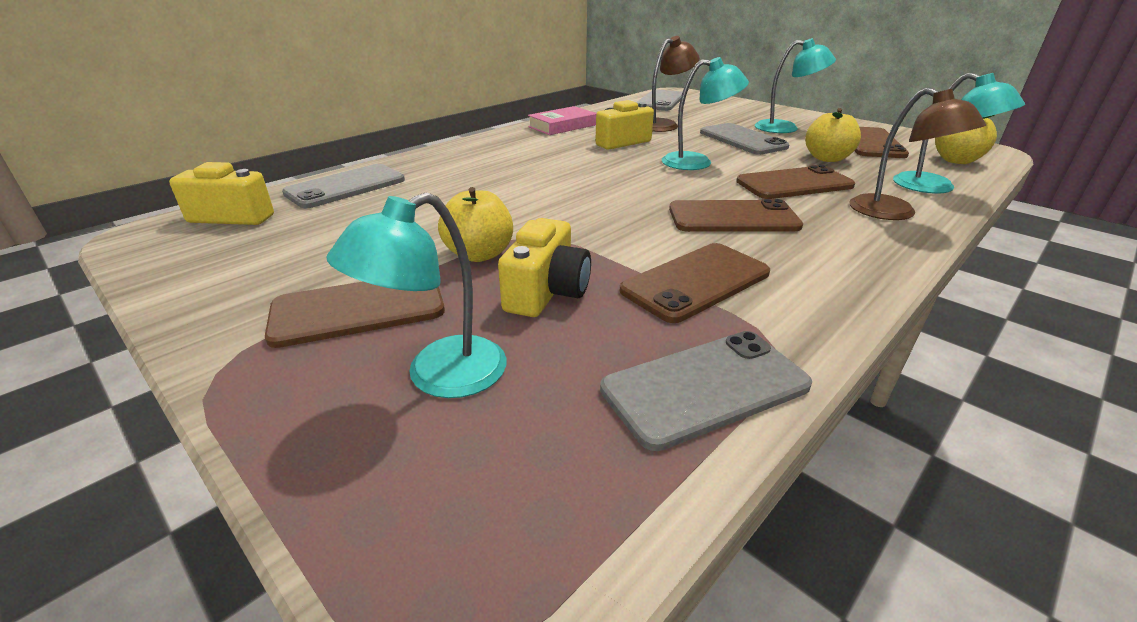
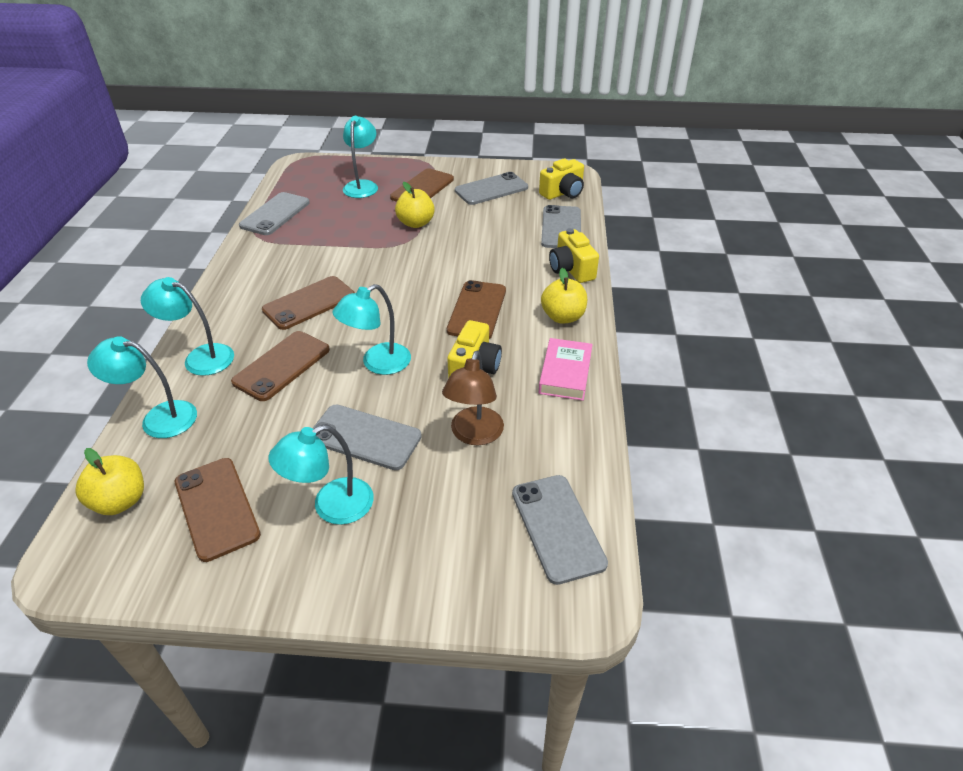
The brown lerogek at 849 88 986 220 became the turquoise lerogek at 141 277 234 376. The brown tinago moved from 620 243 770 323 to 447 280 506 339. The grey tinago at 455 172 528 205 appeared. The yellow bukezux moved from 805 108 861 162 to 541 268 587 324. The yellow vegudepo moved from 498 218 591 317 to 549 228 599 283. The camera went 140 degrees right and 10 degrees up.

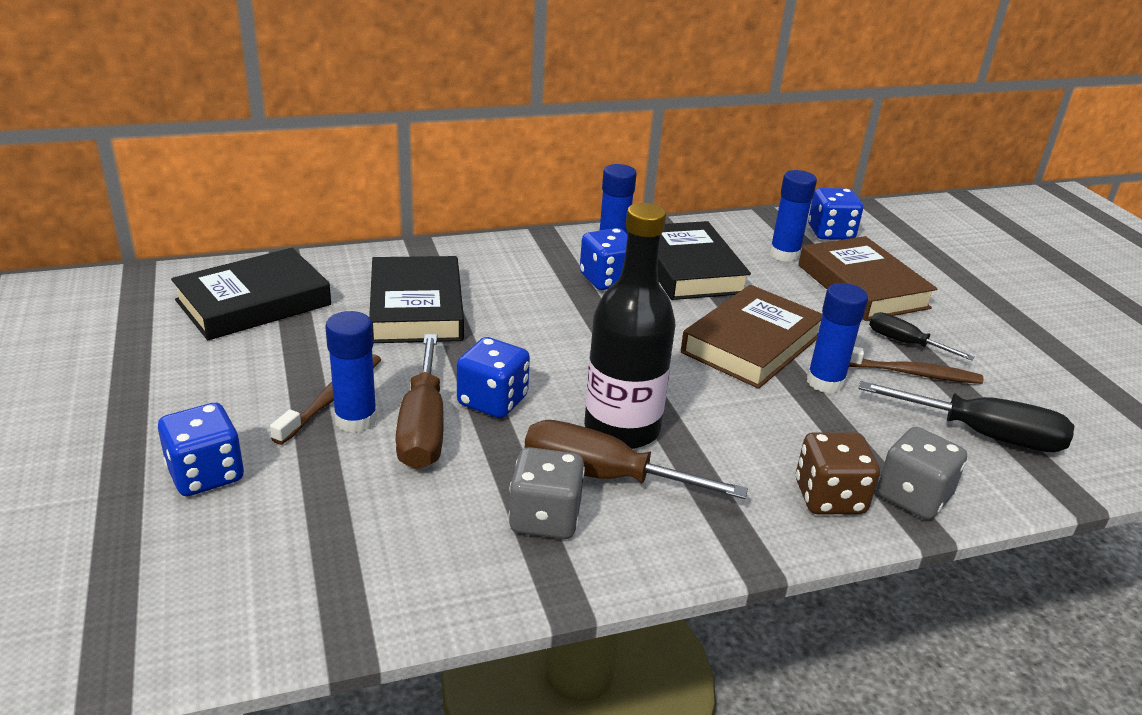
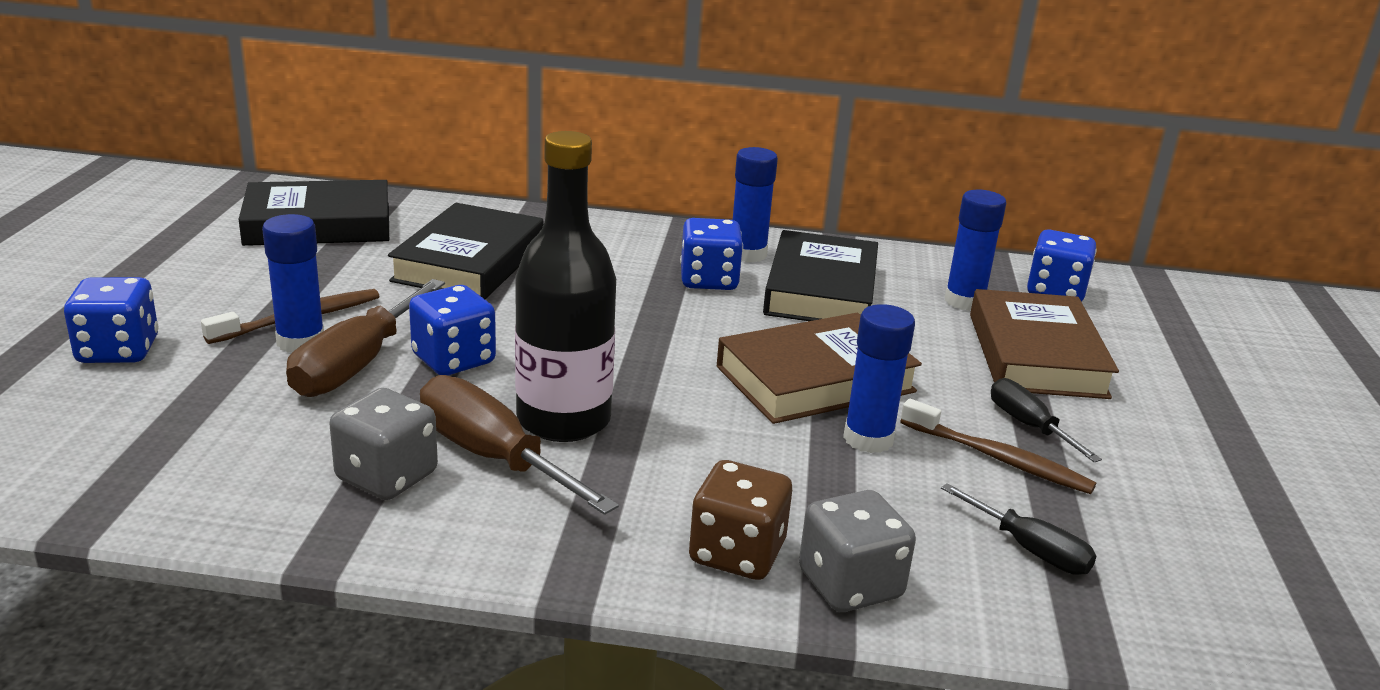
The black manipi at 859 381 1074 452 changed to 0.59 times the size. The camera went 25 degrees right and 5 degrees down.

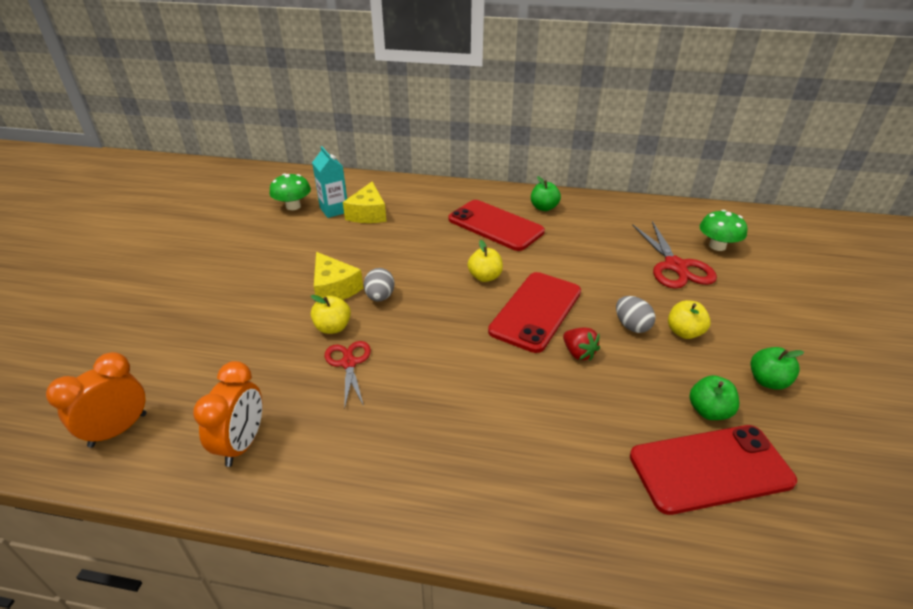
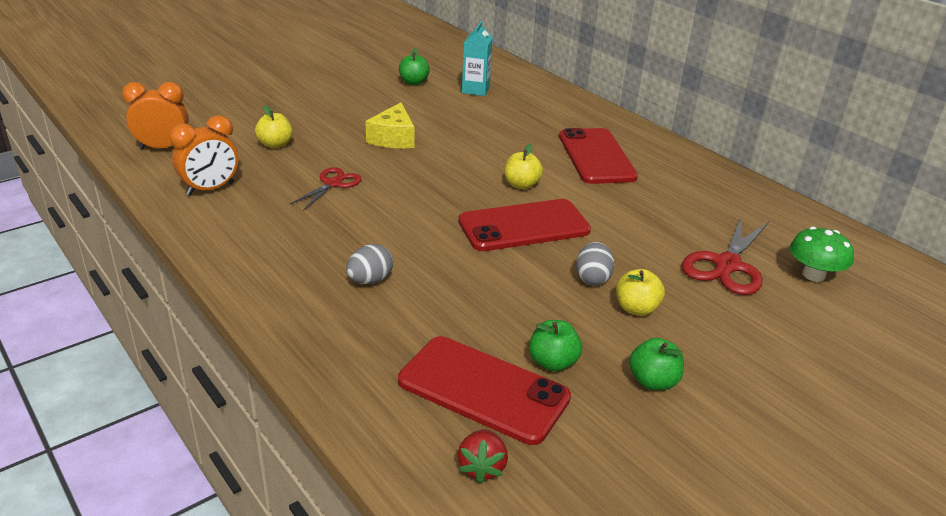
The yellow bukezux moved from 311 295 351 334 to 255 106 292 149. The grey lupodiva moved from 364 268 395 302 to 346 244 393 284. The green bukezux moved from 531 176 561 211 to 399 48 430 85. The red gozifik moved from 563 328 600 361 to 458 430 508 483. The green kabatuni at 269 174 311 210 disappeared. The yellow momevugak at 343 181 387 223 disappeared. The camera went 40 degrees right and 5 degrees down.

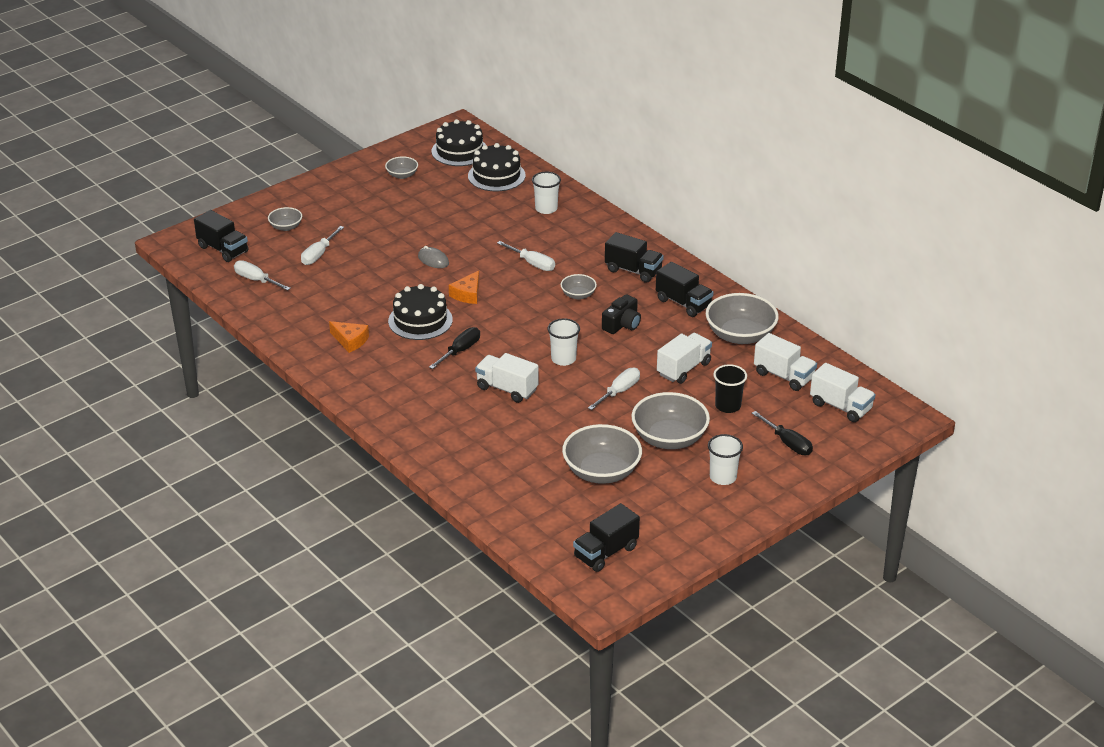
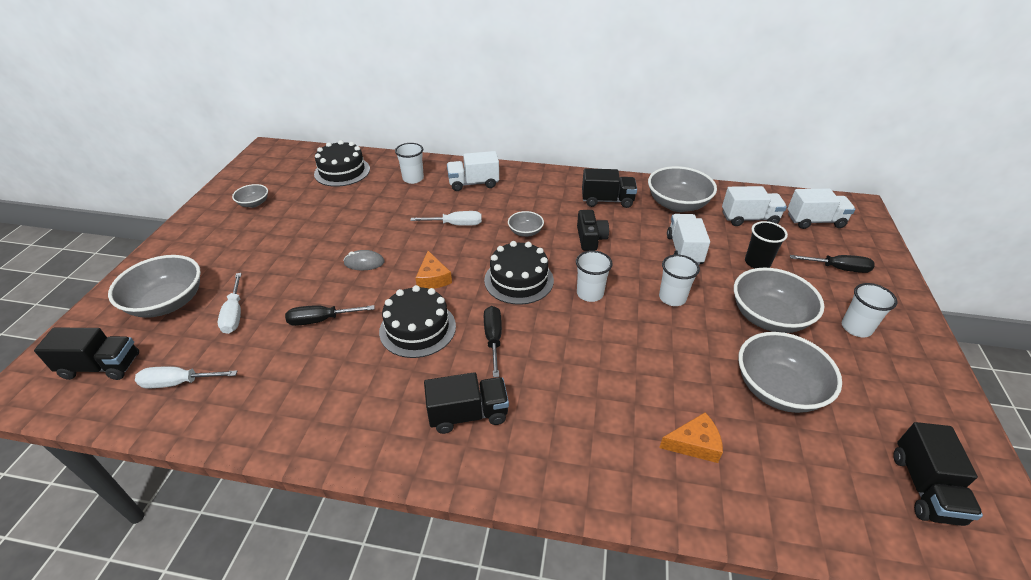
The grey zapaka at 268 207 302 231 changed to 1.95 times the size. The black manipi at 285 305 375 326 appeared. The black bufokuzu moved from 605 232 664 283 to 424 372 509 434. The white bufokuzu moved from 475 353 538 403 to 447 151 499 191. The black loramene moved from 432 119 487 166 to 484 241 554 305. The white manipi at 588 368 640 410 was replaced by the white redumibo at 659 255 700 306. The orange momevugak moved from 329 321 369 353 to 659 412 723 463. The camera went 40 degrees left and 5 degrees up.

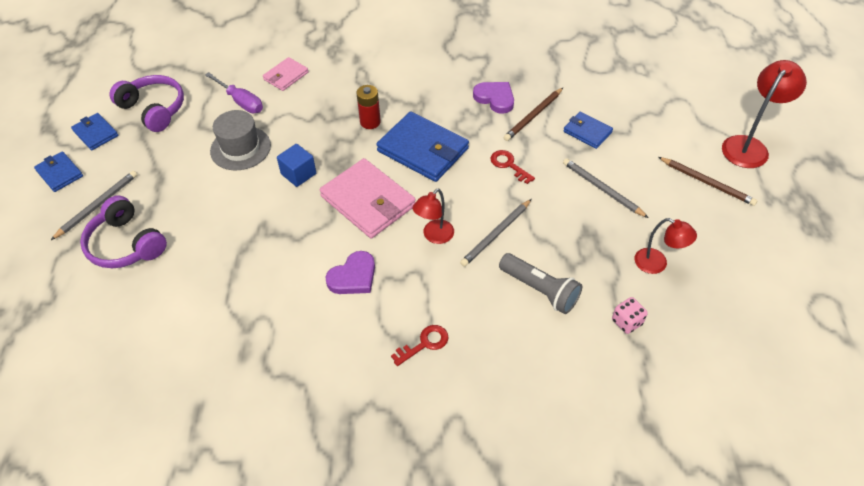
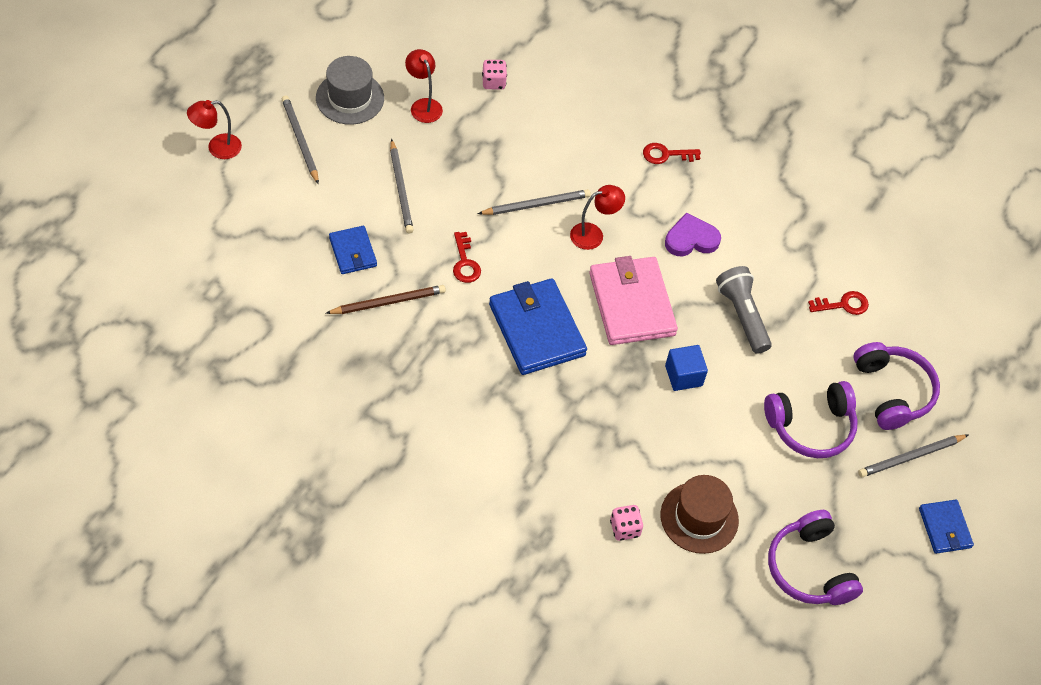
The red lerogek at 722 60 807 168 changed to 0.63 times the size. The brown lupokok at 658 157 758 206 became the grey lupokok at 282 95 319 184. The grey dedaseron moved from 210 110 271 170 to 316 56 384 125. The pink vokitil at 263 57 309 91 was replaced by the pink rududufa at 610 505 643 541. The purple manipi at 205 72 263 113 was replaced by the brown dedaseron at 661 475 739 554. The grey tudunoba moved from 499 253 582 314 to 716 266 772 354. The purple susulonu at 764 381 858 458 appeared. The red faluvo at 808 291 869 315 appeared. The blue vokitil at 71 113 118 150 disappeared. The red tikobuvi at 356 85 381 129 disappeared. The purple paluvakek at 473 82 514 114 disappeared. The camera went 155 degrees left and 5 degrees up.

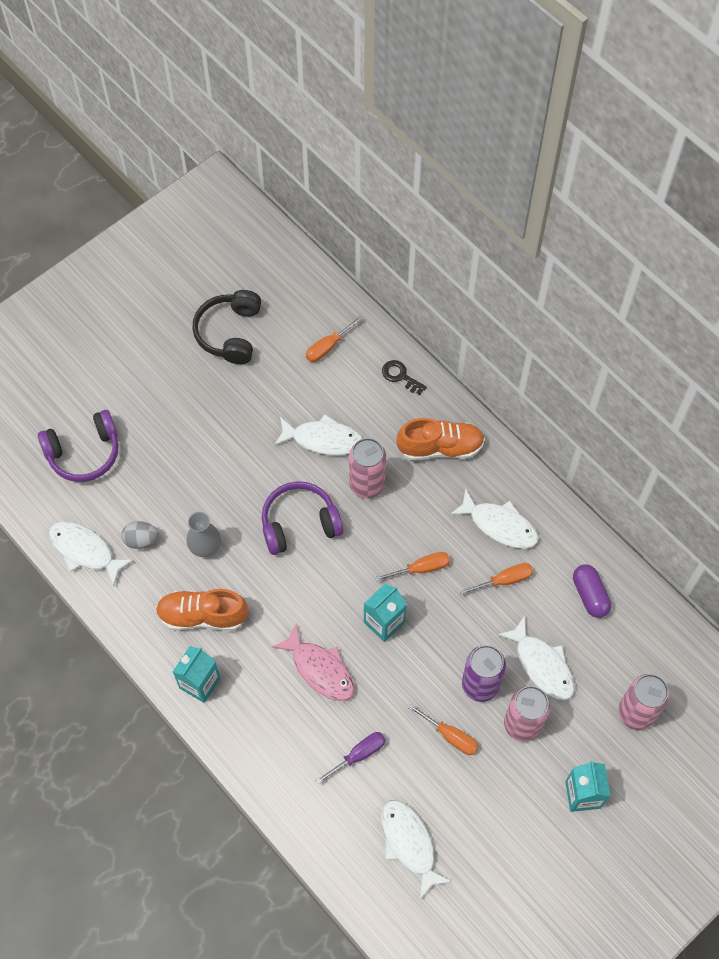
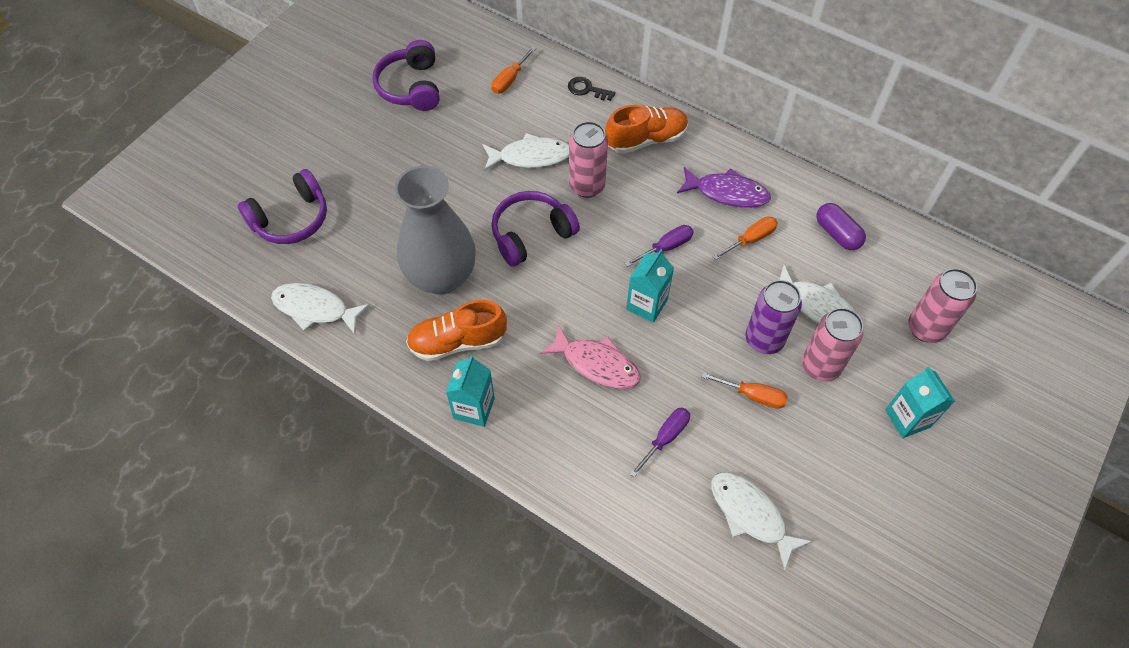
The black susulonu at 193 290 261 364 became the purple susulonu at 372 40 440 111. The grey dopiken at 186 512 221 557 changed to 2.08 times the size. The orange manipi at 375 552 450 581 became the purple manipi at 625 225 694 267. The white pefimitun at 450 488 539 549 became the purple pefimitun at 677 167 771 208. The grey lupodiva at 121 521 159 549 disappeared. The camera went 15 degrees left and 5 degrees down.

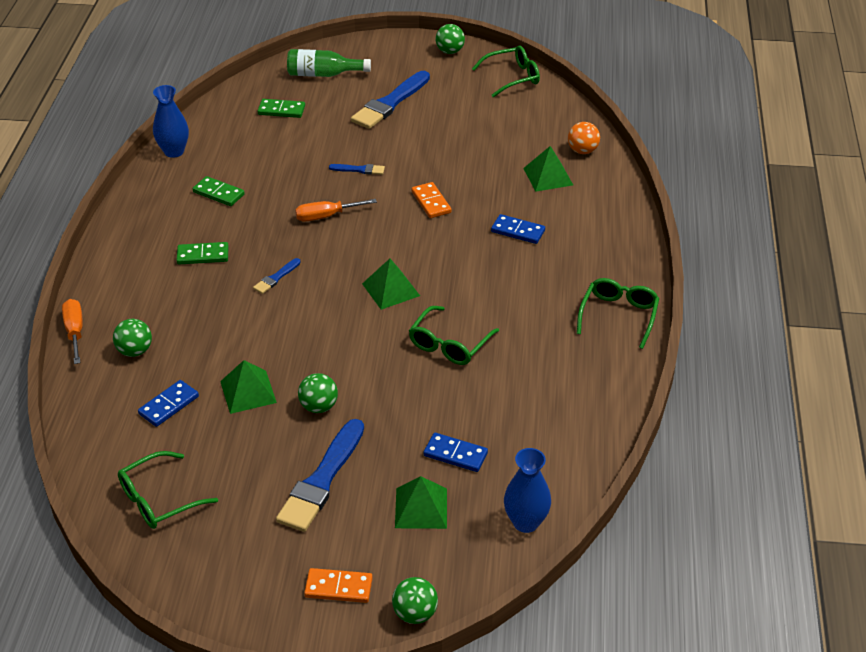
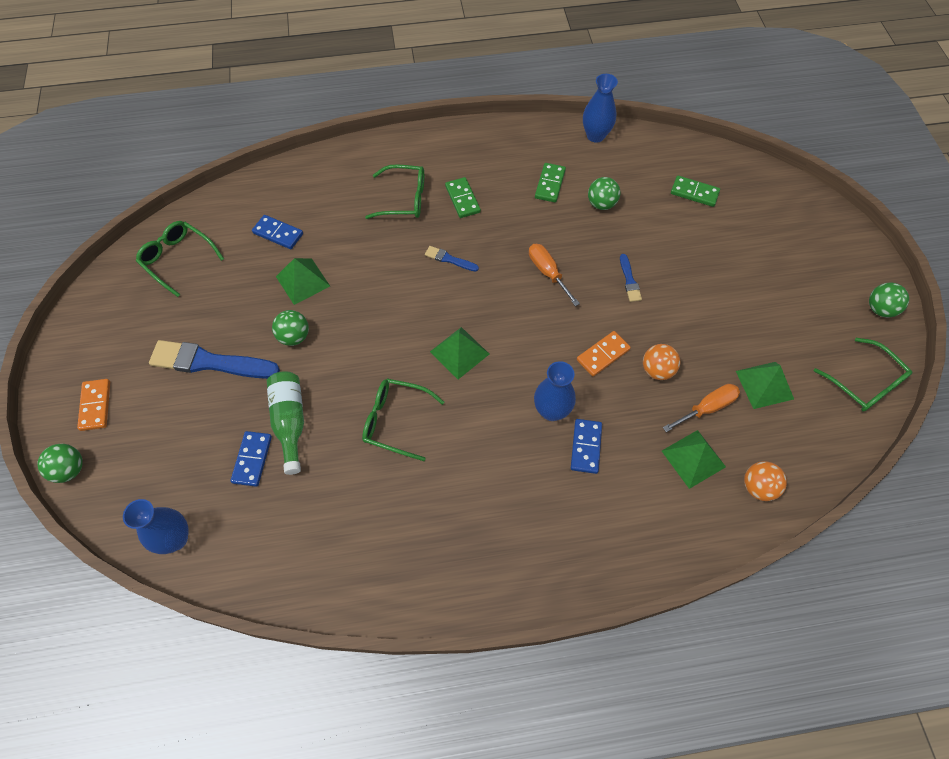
The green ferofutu moved from 287 49 371 77 to 267 371 304 475. The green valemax moved from 577 278 659 349 to 365 164 424 219. The blue dopiken at 534 361 576 421 appeared. The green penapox moved from 113 319 152 357 to 588 177 621 210. The orange penapox at 643 344 680 380 appeared. The orange manipi moved from 62 299 83 364 to 663 384 740 432. The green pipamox at 258 99 305 118 turned 60 degrees counterclockwise. The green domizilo moved from 395 476 447 529 to 736 362 794 409. The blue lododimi at 351 71 430 129 disappeared. The camera went 75 degrees right and 20 degrees up.

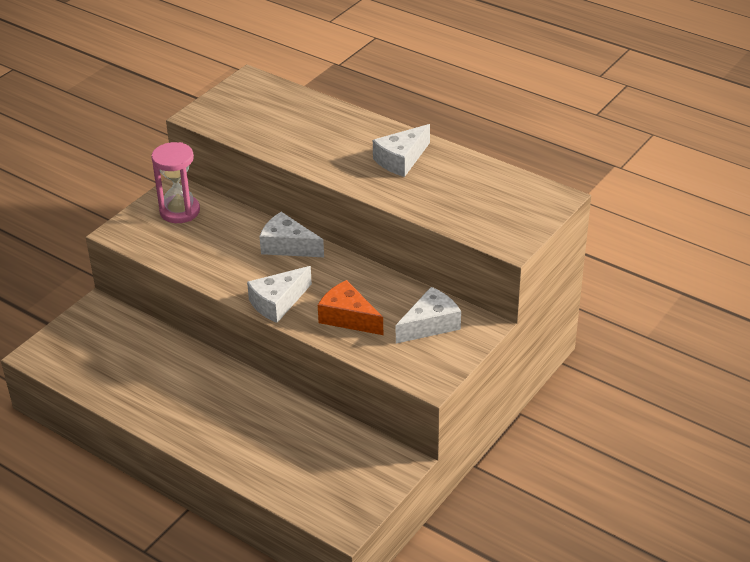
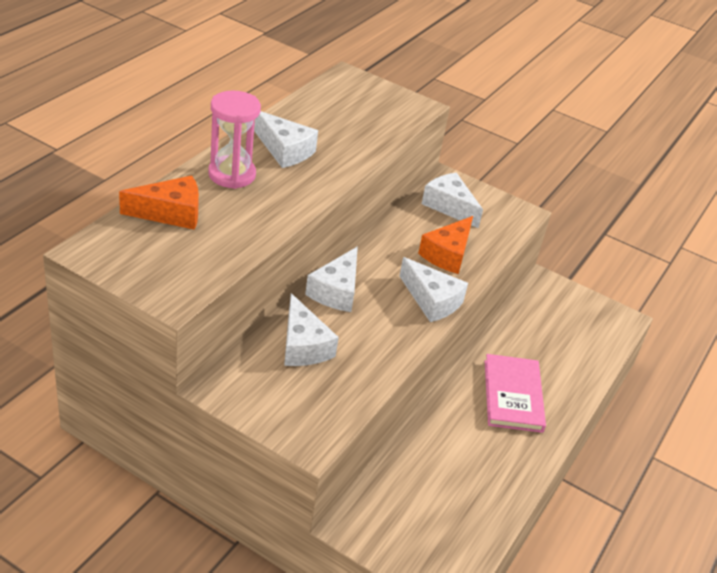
The orange momevugak at 119 175 199 230 appeared. The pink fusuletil moved from 152 142 200 223 to 208 91 261 189. The white momevugak at 284 293 339 366 appeared. The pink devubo at 485 354 546 433 appeared. The camera went 100 degrees left and 0 degrees up.

